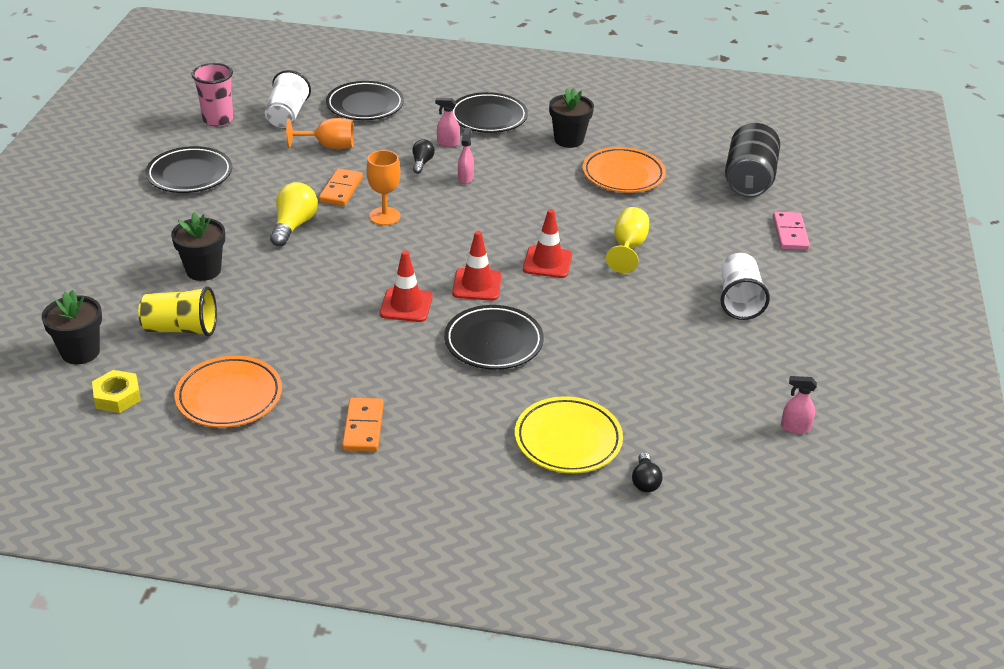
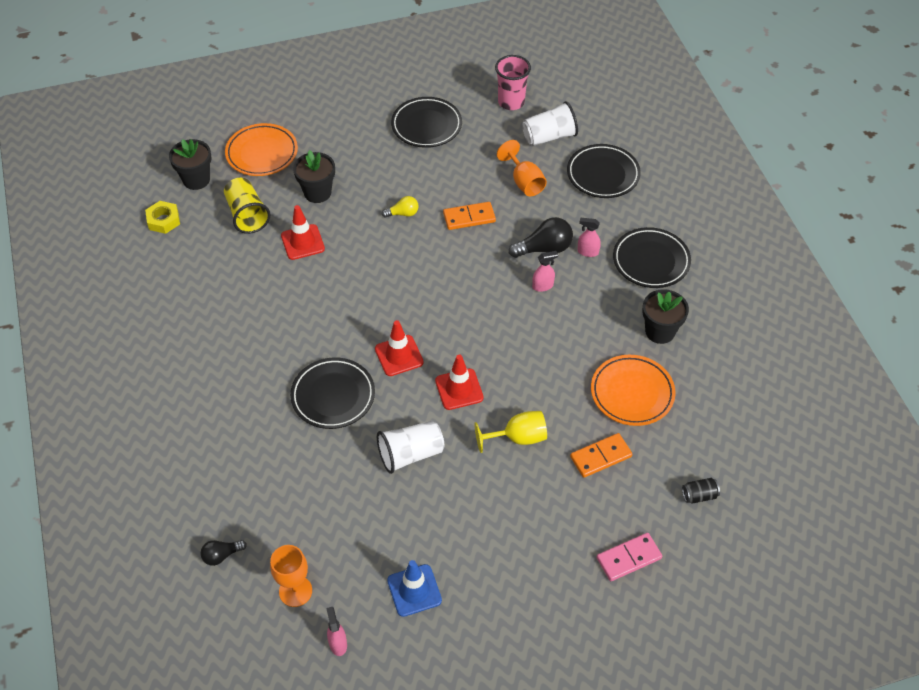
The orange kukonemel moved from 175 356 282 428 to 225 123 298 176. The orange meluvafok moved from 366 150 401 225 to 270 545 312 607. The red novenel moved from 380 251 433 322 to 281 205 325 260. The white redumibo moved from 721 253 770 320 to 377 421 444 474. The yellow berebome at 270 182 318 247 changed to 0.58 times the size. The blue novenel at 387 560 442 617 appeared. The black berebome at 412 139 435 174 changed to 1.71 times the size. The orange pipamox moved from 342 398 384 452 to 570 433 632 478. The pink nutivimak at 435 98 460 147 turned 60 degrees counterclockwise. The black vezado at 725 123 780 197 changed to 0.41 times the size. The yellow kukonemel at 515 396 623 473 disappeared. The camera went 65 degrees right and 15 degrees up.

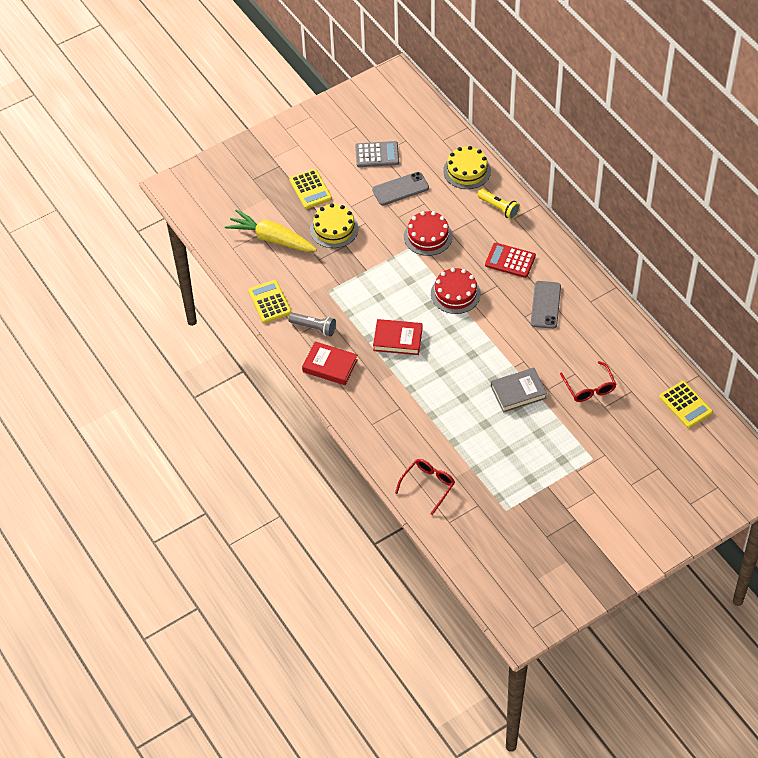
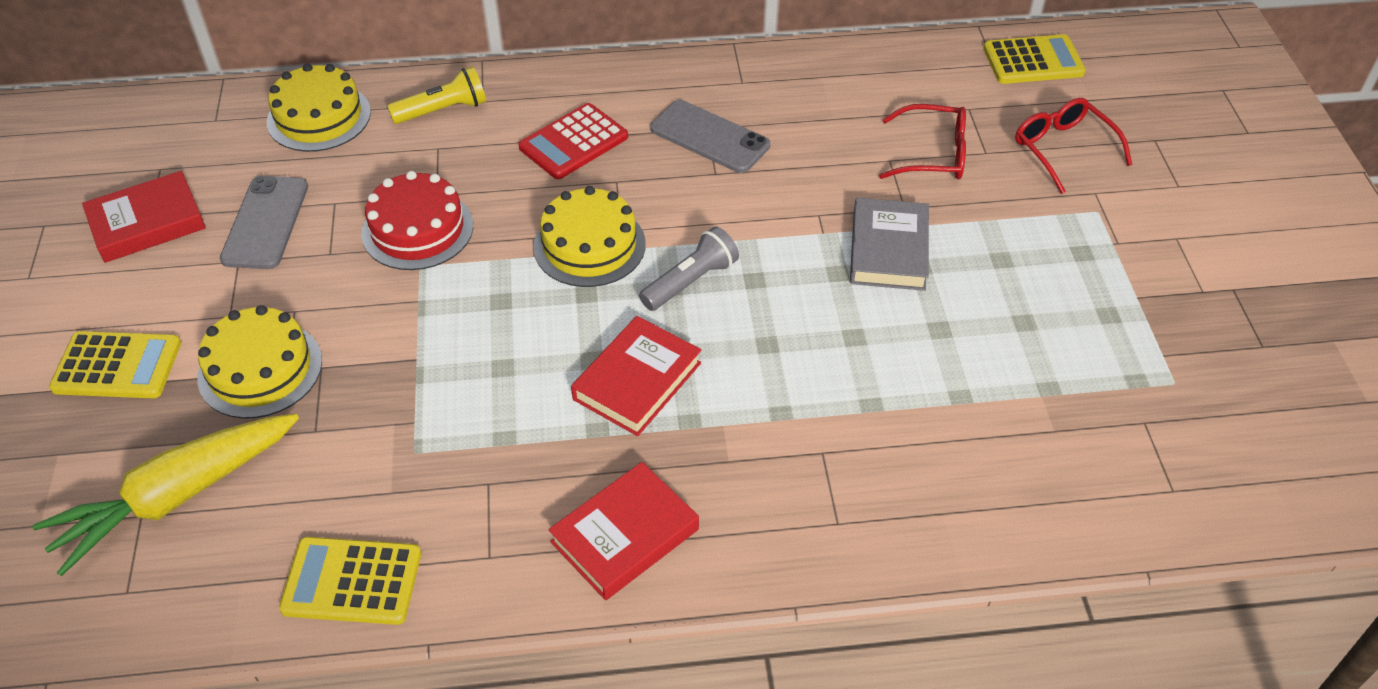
The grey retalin at 355 141 399 167 was replaced by the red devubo at 82 171 206 263. The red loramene at 431 268 481 314 became the yellow loramene at 533 186 646 287. The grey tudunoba moved from 288 313 336 337 to 639 226 739 311. The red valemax moved from 395 459 455 515 to 1015 98 1132 194. The camera went 65 degrees left and 5 degrees down.

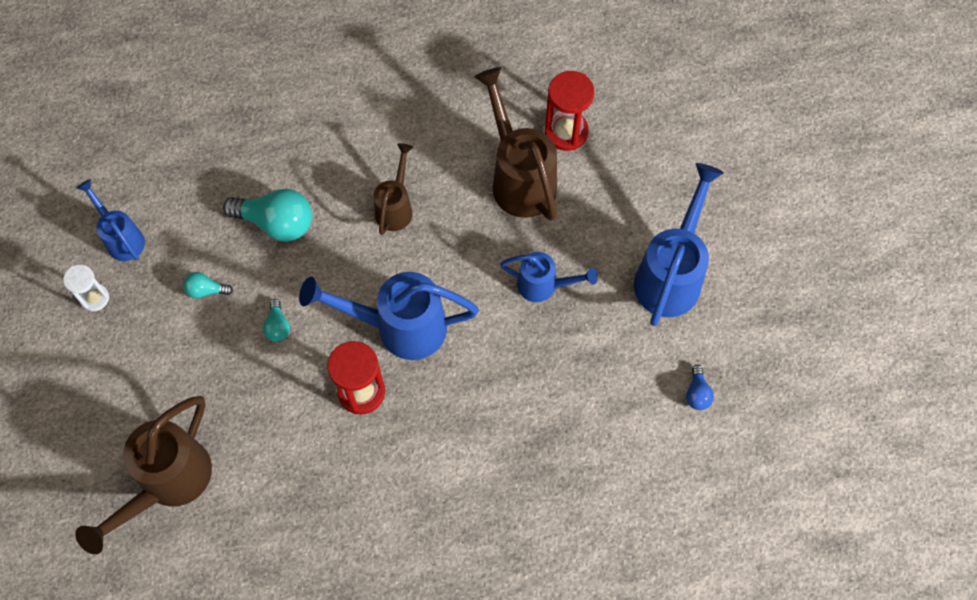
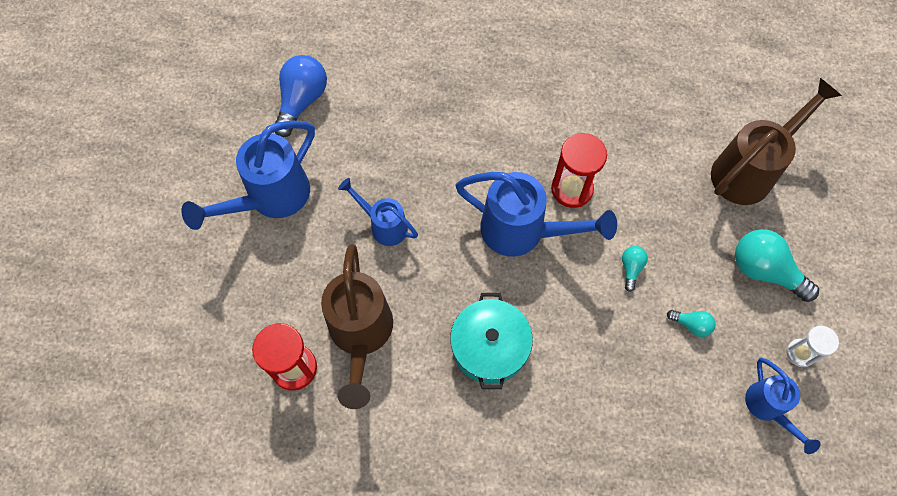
The blue berebome at 686 365 714 410 changed to 2.02 times the size. The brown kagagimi at 374 143 413 235 was replaced by the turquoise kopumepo at 450 293 533 389. The turquoise berebome moved from 223 189 312 242 to 735 229 819 302. The camera went 160 degrees left and 0 degrees up.

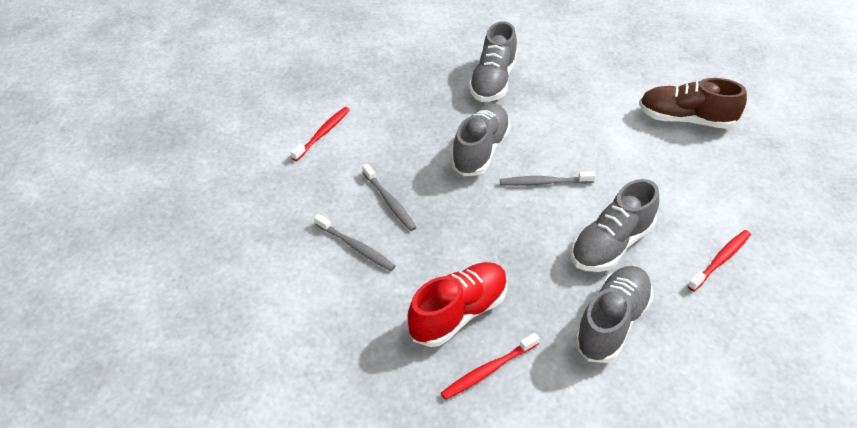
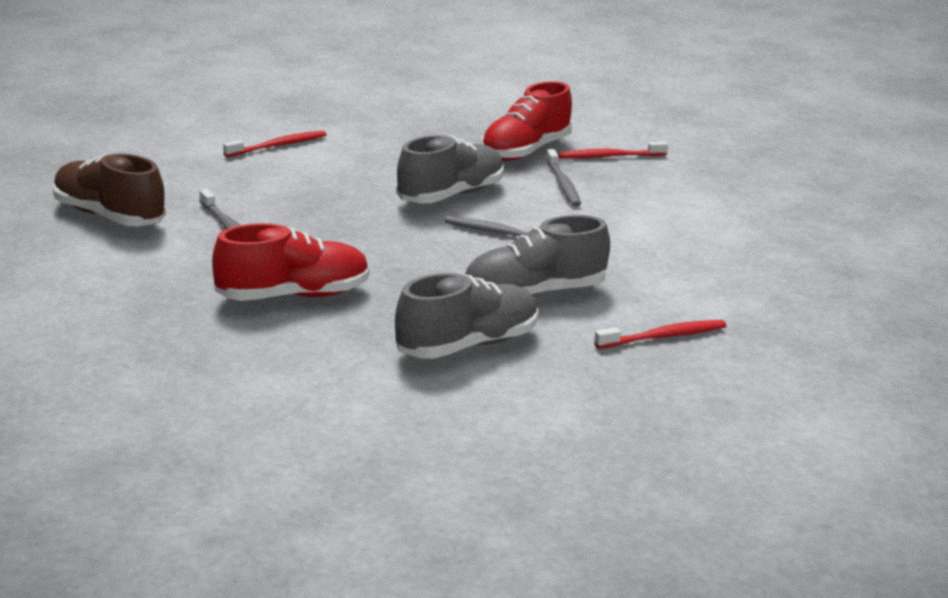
The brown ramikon moved from 639 78 747 129 to 53 154 166 227. The grey ramikon at 469 21 517 102 became the red ramikon at 481 81 572 161. The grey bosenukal moved from 362 164 417 231 to 546 149 581 206. The red bosenukal moved from 441 333 539 400 to 558 142 668 158. The camera went 20 degrees right and 20 degrees down.

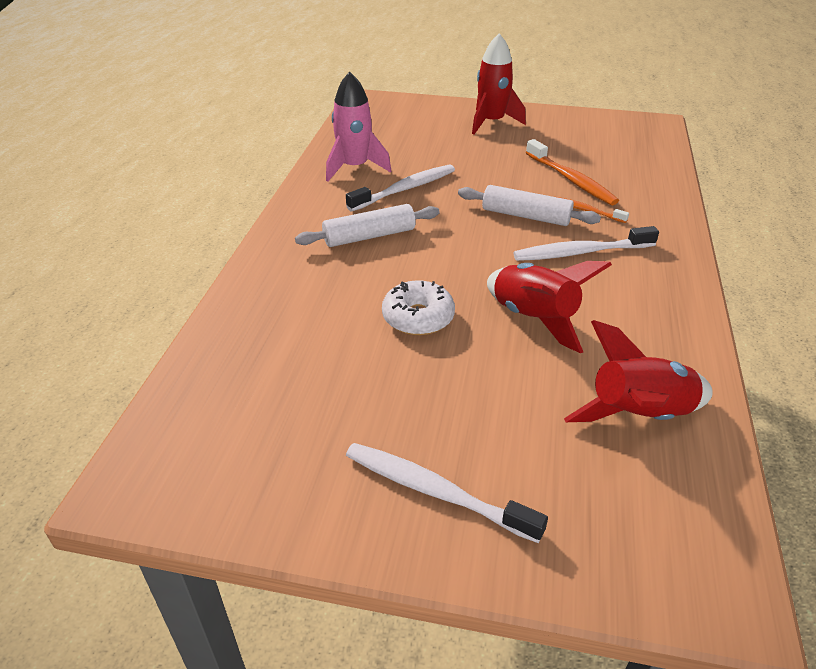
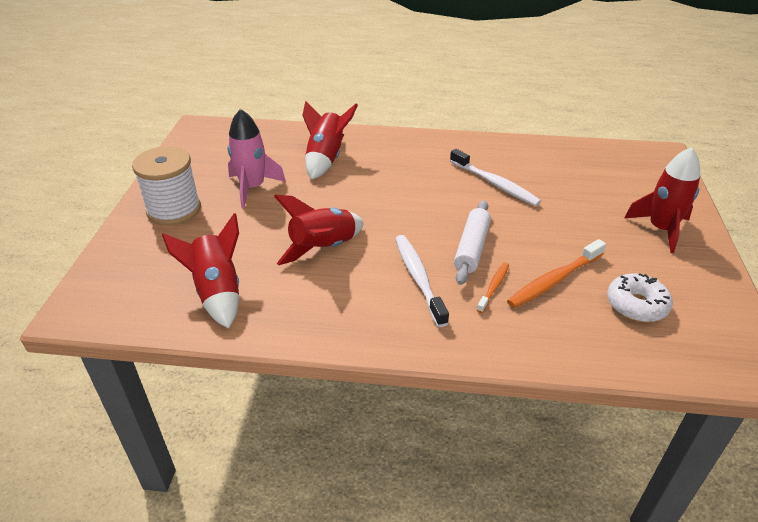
The white bosenukal at 346 443 548 543 was replaced by the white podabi at 132 146 201 225. The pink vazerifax moved from 326 72 391 181 to 227 109 286 208. The red vazerifax at 302 101 358 180 appeared. The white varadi moved from 382 280 455 335 to 607 273 673 322. The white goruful at 295 204 440 247 disappeared. The camera went 85 degrees right and 0 degrees up.

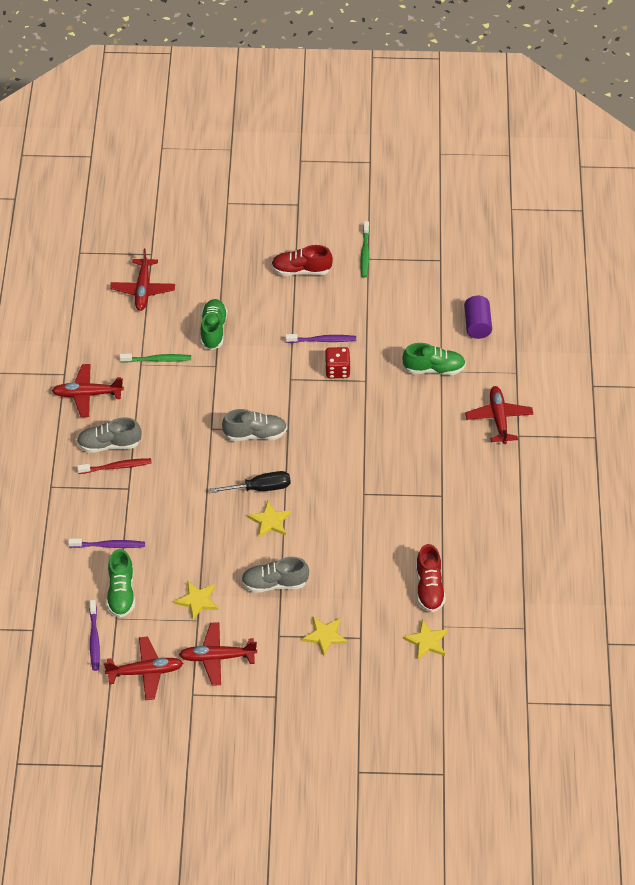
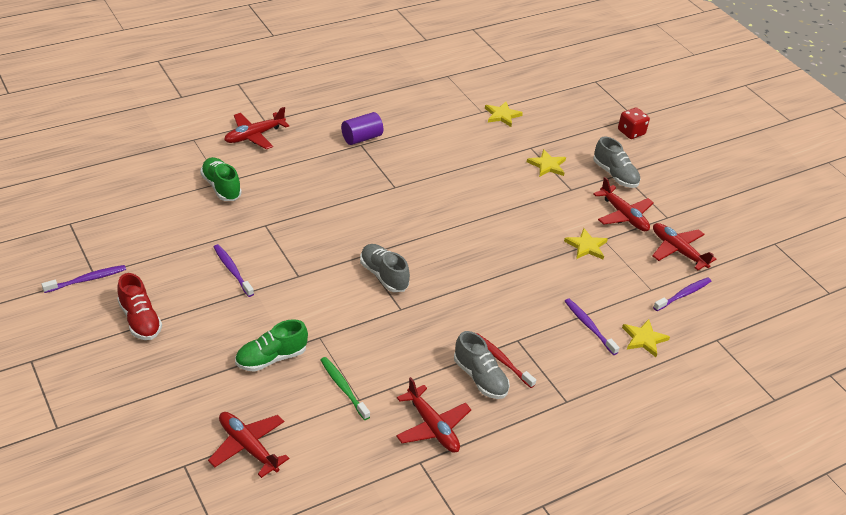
The green bosenukal at 360 221 369 278 became the purple bosenukal at 42 265 126 293. The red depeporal at 110 248 175 311 turned 105 degrees counterclockwise. The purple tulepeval moved from 464 296 492 339 to 341 112 383 145. The grey ramikon moved from 241 557 309 593 to 593 136 641 188. The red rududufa moved from 325 347 351 379 to 618 108 650 139. The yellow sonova moved from 247 501 291 538 to 622 319 670 357. The green ramikon at 107 549 135 618 disappeared. The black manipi at 210 471 291 493 disappeared. The red ramikon at 416 544 446 613 disappeared. The camera went 125 degrees left and 10 degrees down.

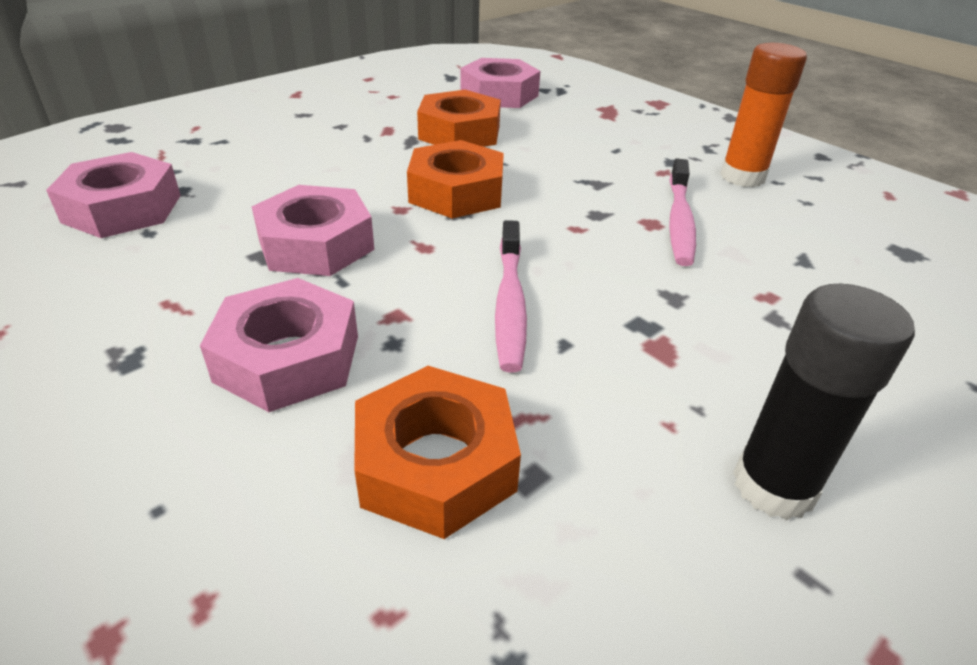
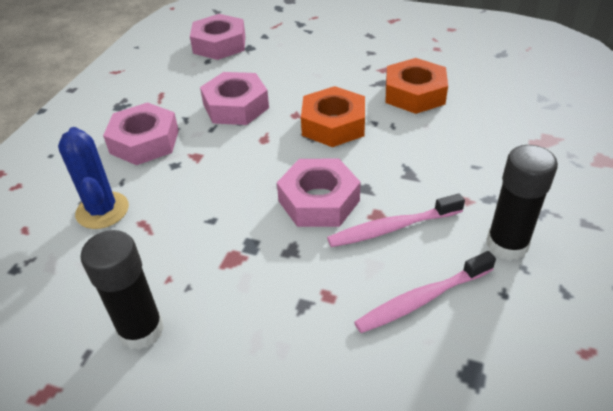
The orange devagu at 354 366 521 539 was replaced by the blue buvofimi at 58 127 129 229. The pink devagu moved from 460 58 540 108 to 277 158 361 227. The pink bosenukal moved from 495 220 527 373 to 354 251 496 333. The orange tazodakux at 720 43 807 187 became the black tazodakux at 486 145 558 260. The camera went 65 degrees right and 5 degrees up.

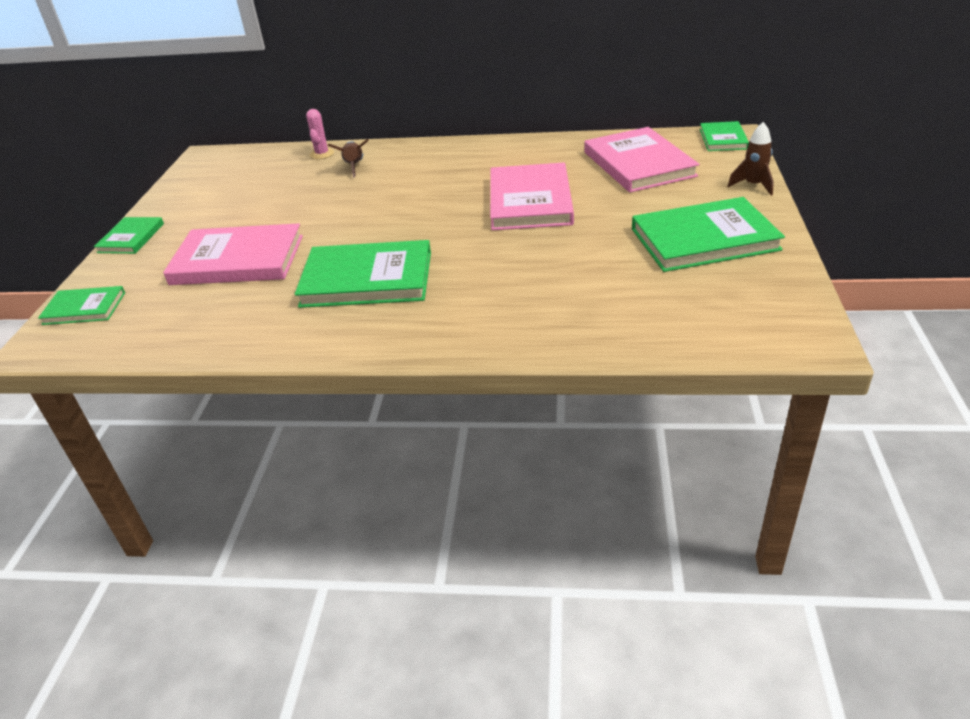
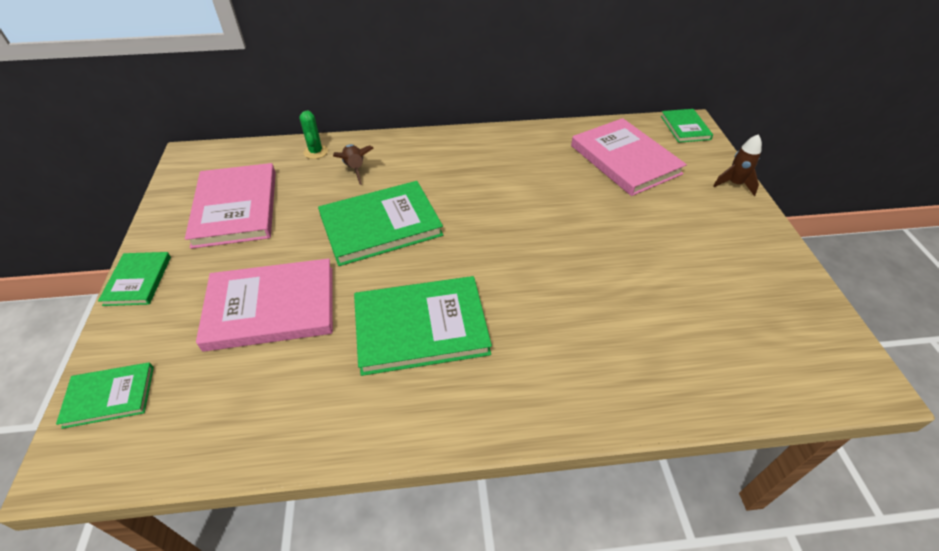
The pink devubo moved from 490 162 574 230 to 185 163 276 249. The pink buvofimi at 306 109 334 159 became the green buvofimi at 299 110 328 159. The green devubo moved from 632 197 785 272 to 318 181 443 266. The camera went 15 degrees left and 10 degrees up.

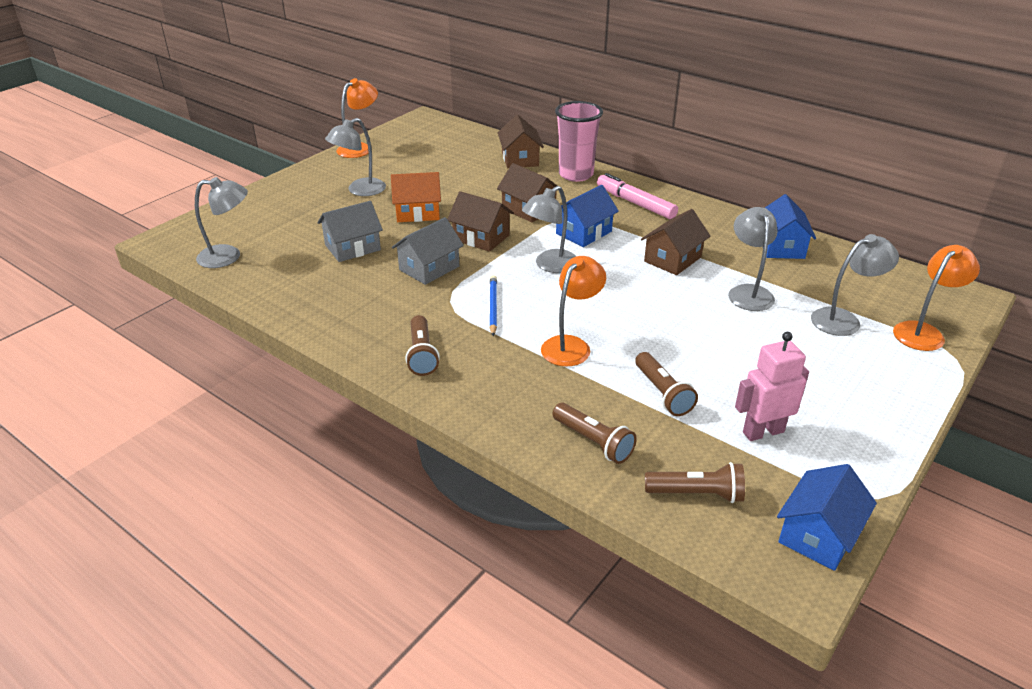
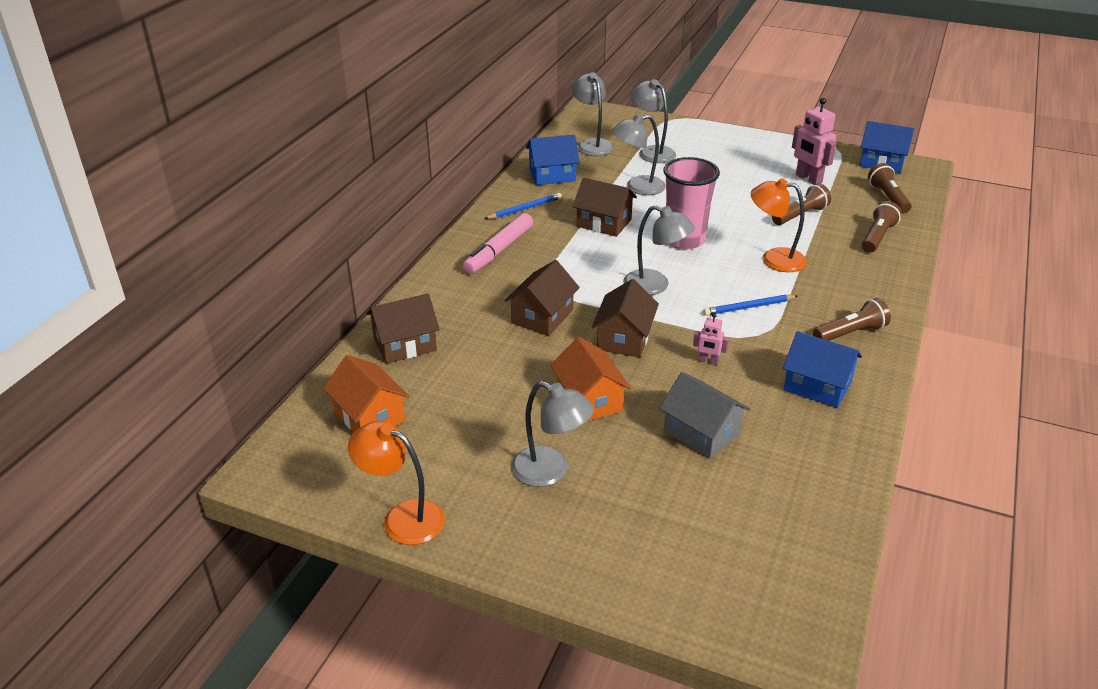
The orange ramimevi at 323 355 410 432 appeared. The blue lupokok at 484 193 562 219 appeared. The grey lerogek moved from 195 177 248 268 to 572 72 614 156. The pink redumibo moved from 555 101 603 182 to 663 157 720 250. The grey ramimevi at 392 217 464 285 was replaced by the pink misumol at 693 313 729 365. The blue ramimevi moved from 556 185 619 247 to 783 331 862 408. The orange lerogek at 893 245 980 351 disappeared. The camera went 105 degrees left and 0 degrees up.

